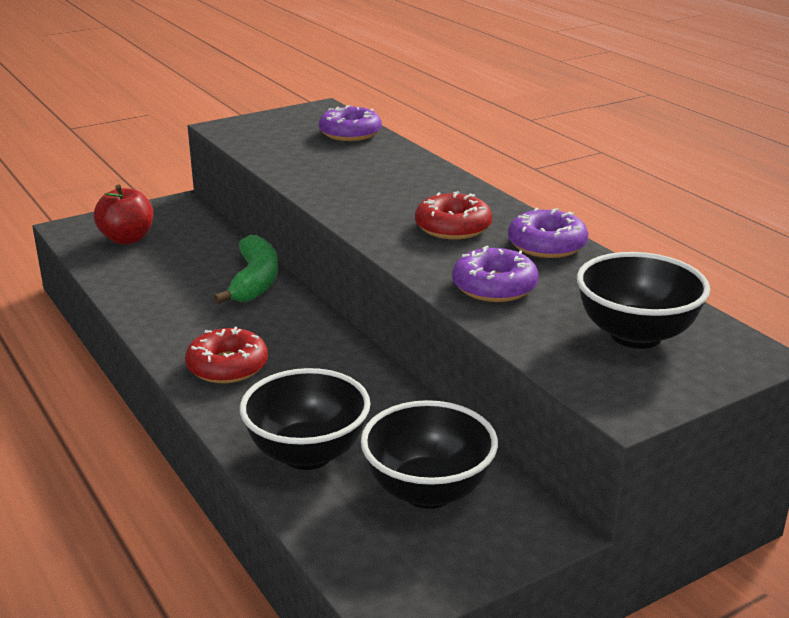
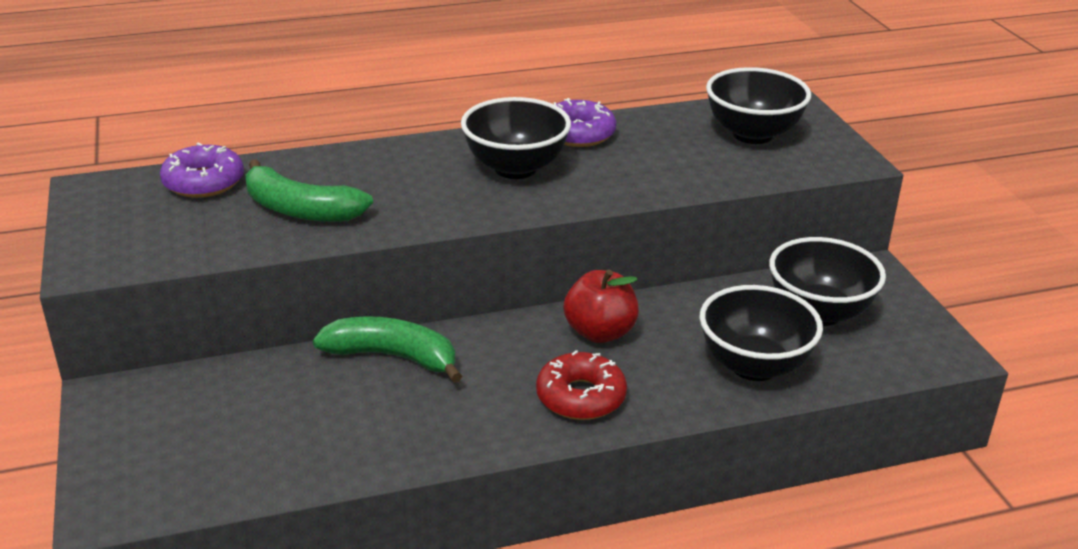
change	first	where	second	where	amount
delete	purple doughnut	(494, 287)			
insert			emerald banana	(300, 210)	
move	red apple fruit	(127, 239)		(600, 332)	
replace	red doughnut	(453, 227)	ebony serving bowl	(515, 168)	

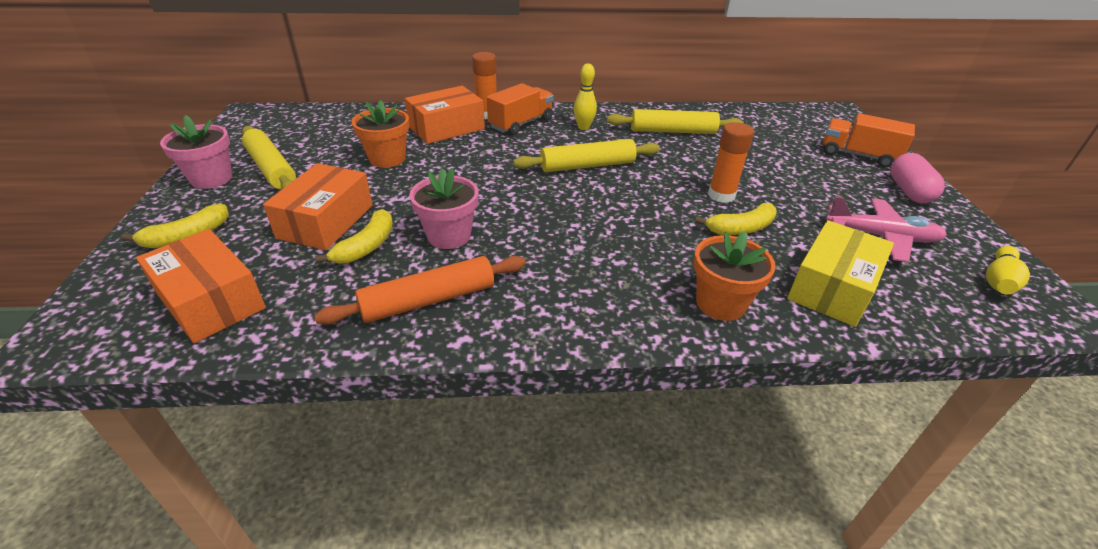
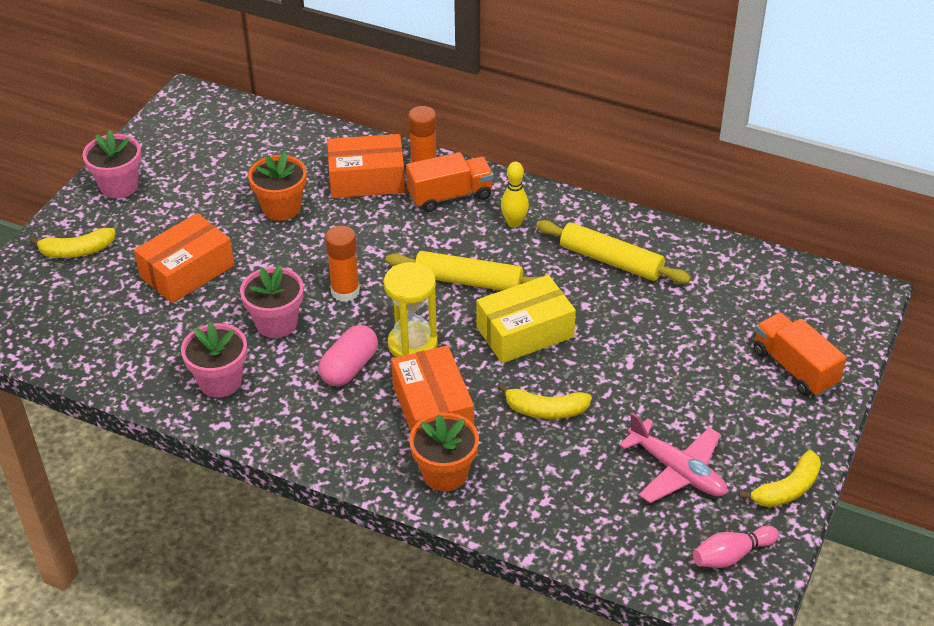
change	first	where	second	where	amount
delete	yellow rolling pin	(271, 168)			
insert			yellow sandglass	(412, 344)	
move	orange-coloured package	(211, 301)		(433, 409)	
move	yellow banana	(366, 246)		(787, 489)	
move	orange-coloured glue	(721, 195)		(345, 291)	
move	yellow package	(832, 287)		(525, 332)	
move	pink pill	(909, 191)		(349, 367)	
replace	orange-coloured rolling pin	(428, 300)	pink flower pot	(220, 381)	
recolor	yellow skittle	(999, 280)	pink skittle	(731, 555)	

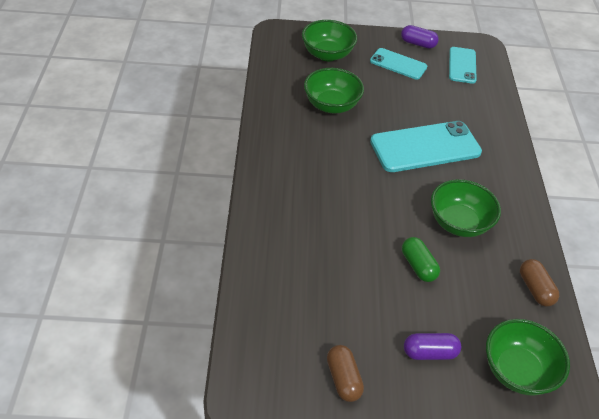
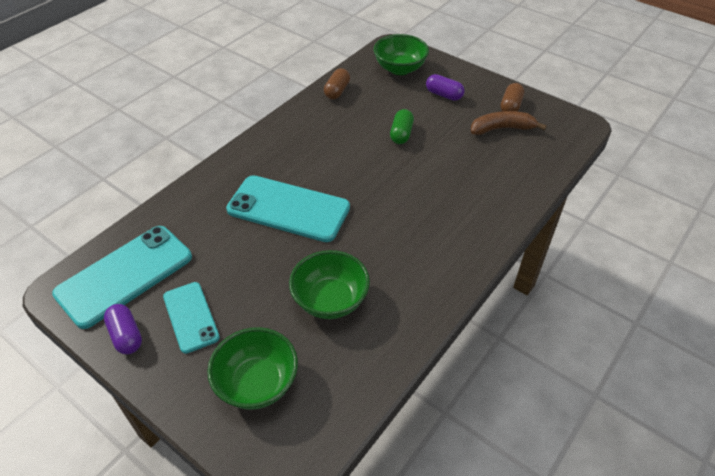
change	first	where	second	where	amount
delete	emerald serving bowl	(459, 223)			
insert			russet banana	(502, 129)	
resize	teal phone	(462, 65)		(125, 275)	x1.71

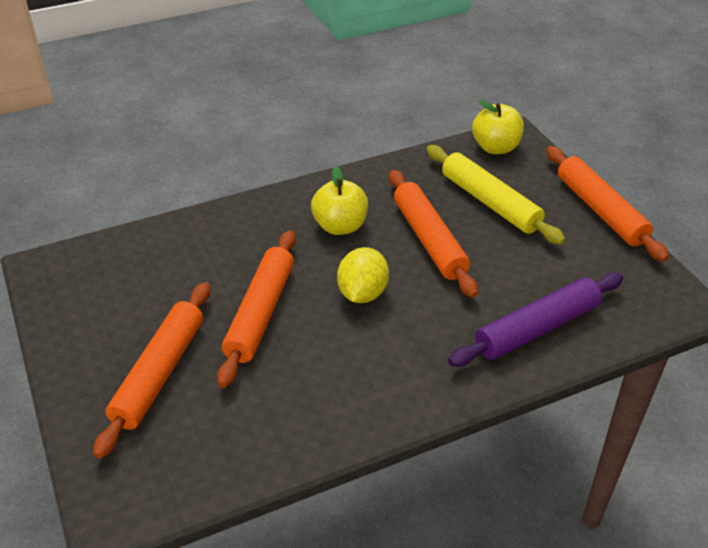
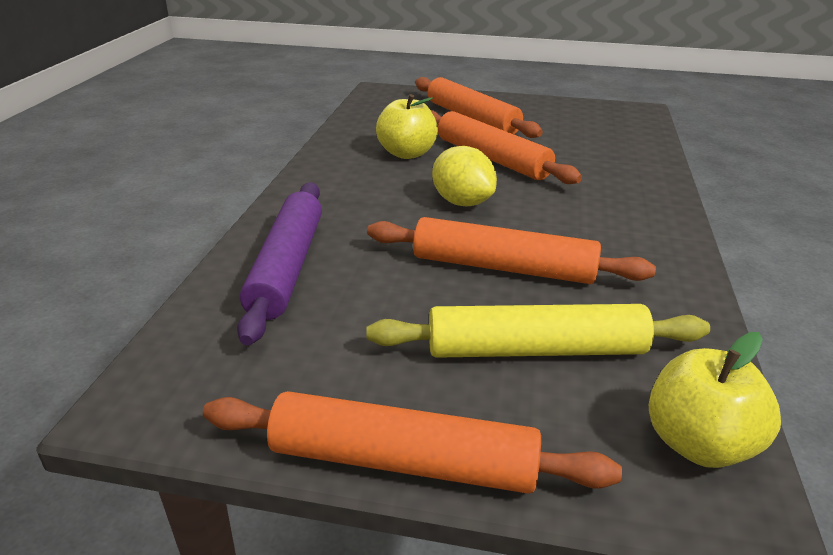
change	first	where	second	where	amount
move	yellow apple fruit	(340, 226)		(407, 153)	

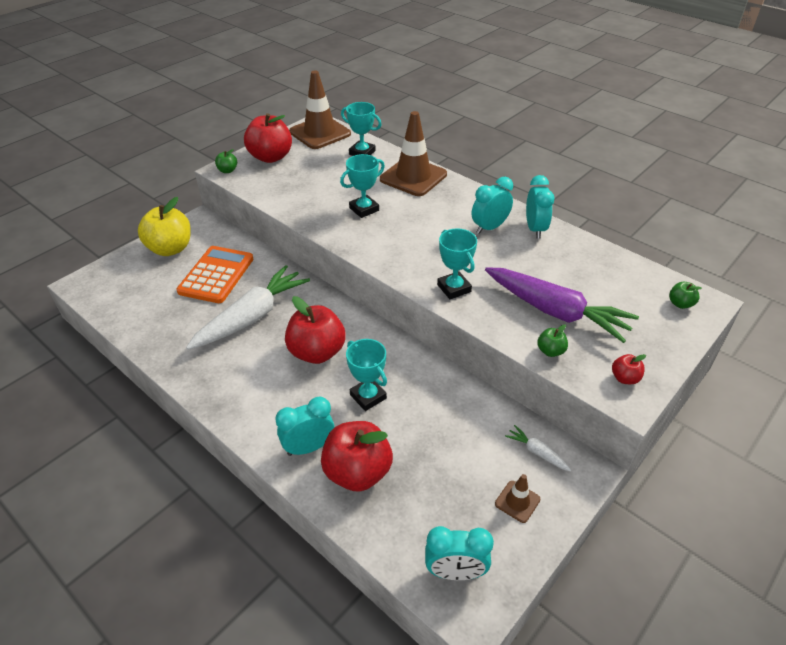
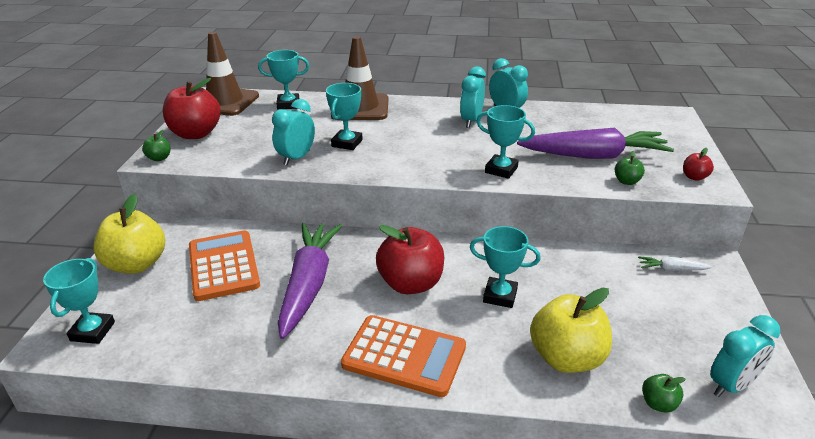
change	first	where	second	where	amount
delete	russet road cone	(517, 501)			
insert			teal award cup	(92, 331)	
insert			orange-coloured adding machine	(404, 356)	
move	teal bedside clock	(308, 447)		(296, 158)	
move	emerald apple fruit	(680, 304)		(658, 404)	
recolor	white carrot	(252, 317)	purple carrot	(308, 284)	
recolor	red apple fruit	(357, 472)	yellow apple fruit	(566, 358)	

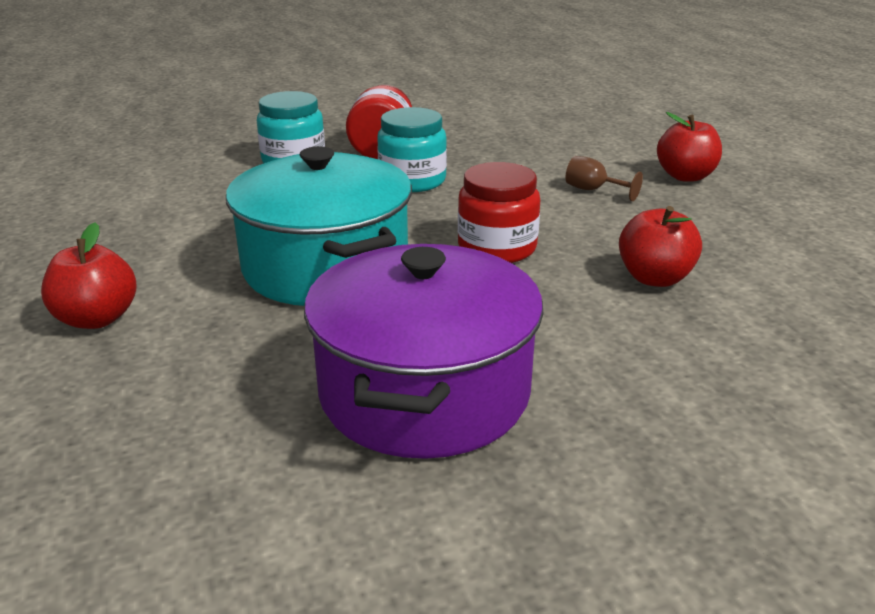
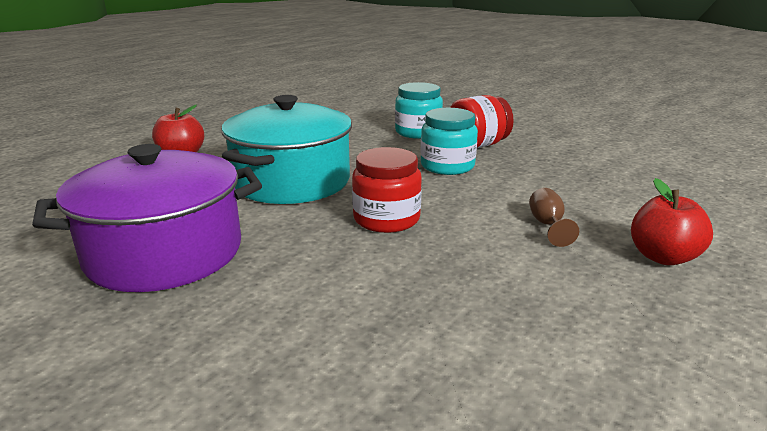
change	first	where	second	where	amount
delete	red apple fruit	(654, 278)			

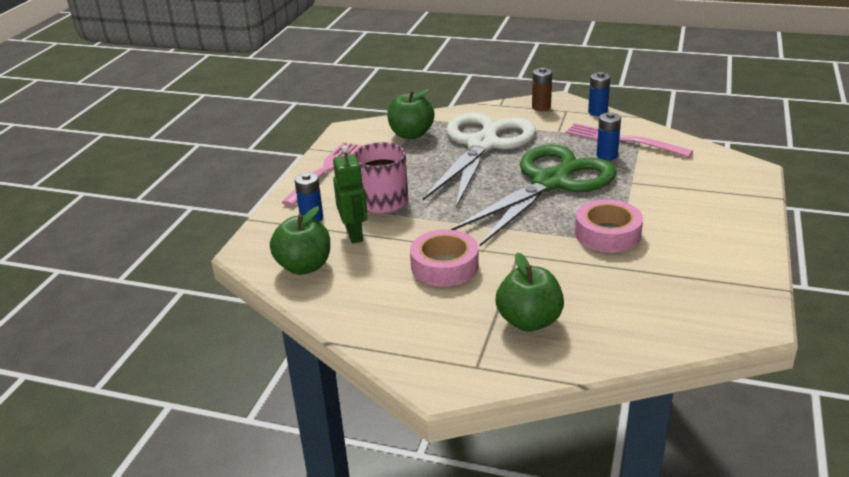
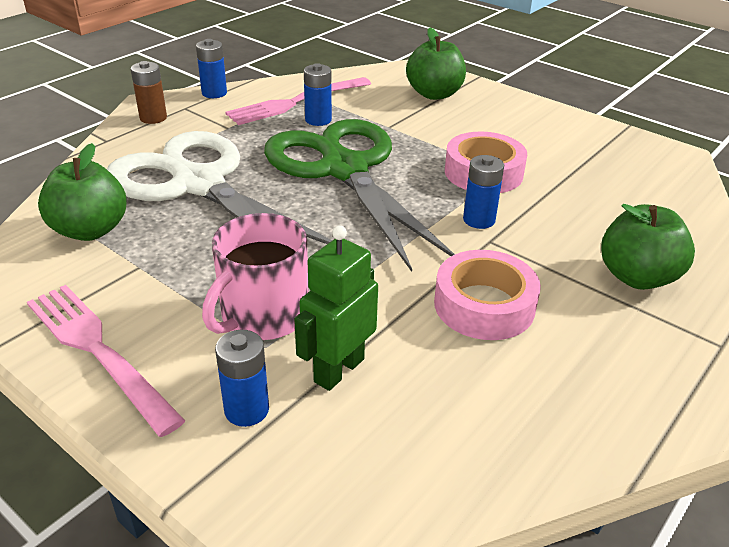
change	first	where	second	where	amount
insert			royal blue AA battery	(479, 220)	
move	emerald apple fruit	(304, 266)		(434, 94)	
rotate	emerald robot	(354, 234)		(338, 370)	60 degrees counterclockwise

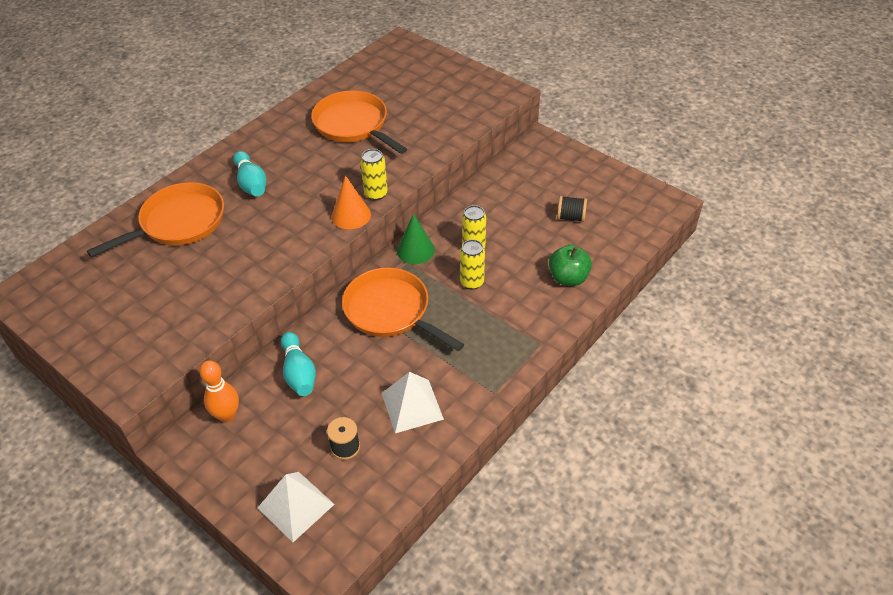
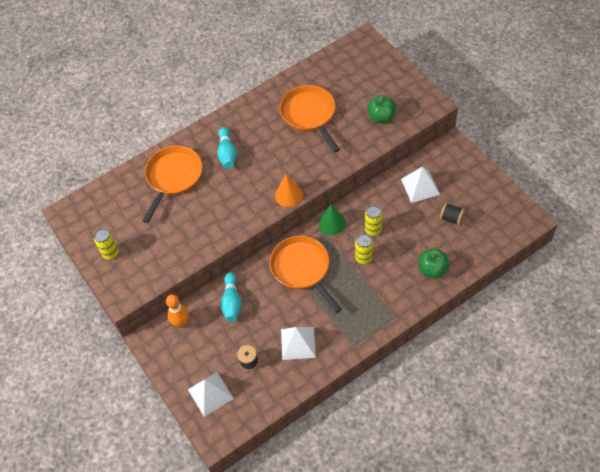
change	first	where	second	where	amount
insert			emerald apple fruit	(381, 117)	
insert			white pyramid shape	(420, 186)	
move	yellow can	(376, 194)		(111, 253)	
rotate	orange-coloured pan	(178, 223)		(173, 177)	45 degrees counterclockwise

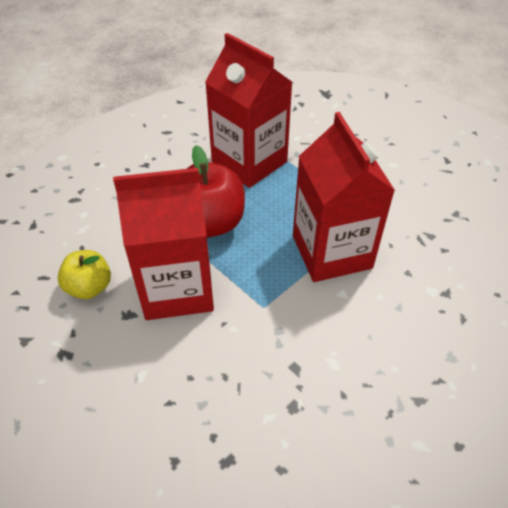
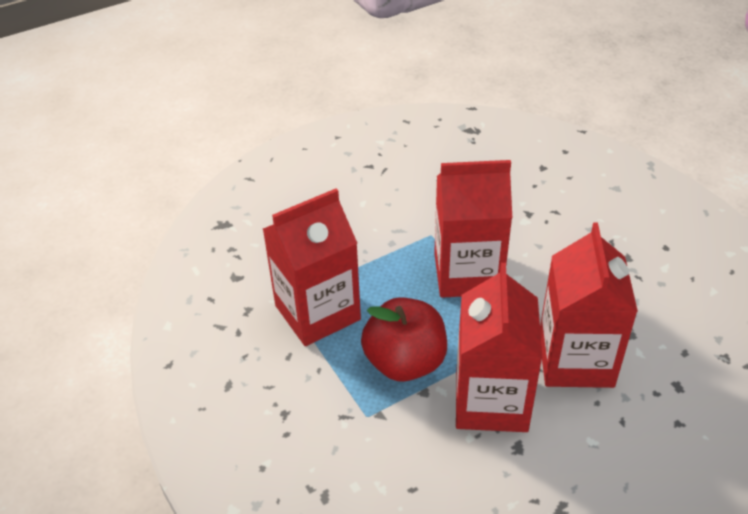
change	first	where	second	where	amount
delete	yellow apple fruit	(89, 287)			
insert			red juice carton	(575, 360)	

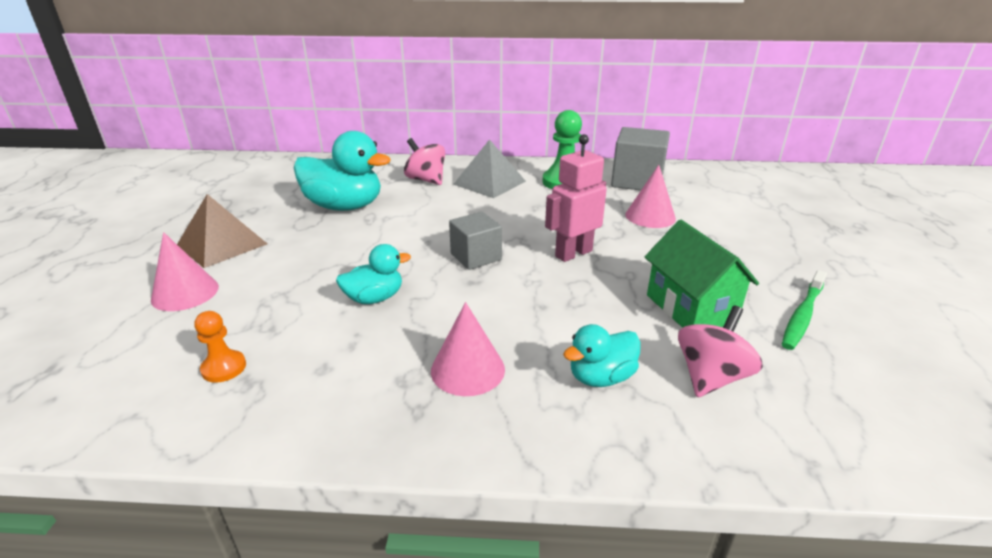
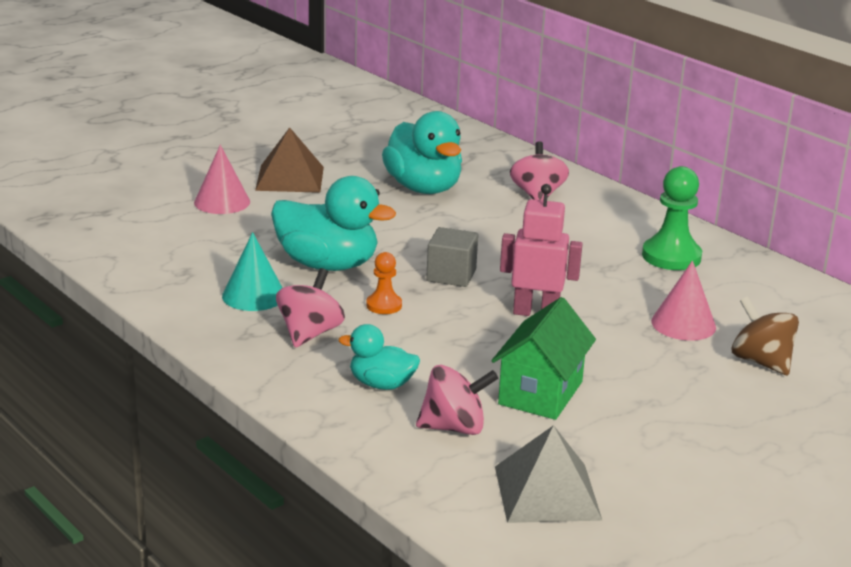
change	first	where	second	where	amount
delete	gray solid cube	(637, 181)			
delete	emerald toothbrush	(802, 316)			
insert			teal cone	(254, 295)	
insert			russet whirligig	(761, 362)	
move	orange-coloured pawn	(224, 368)		(384, 305)	
move	gray pyramid shape	(489, 182)		(547, 492)	
replace	pink cone	(467, 369)	pink whirligig	(309, 333)	
resize	teal duck	(374, 298)		(327, 265)	x1.81

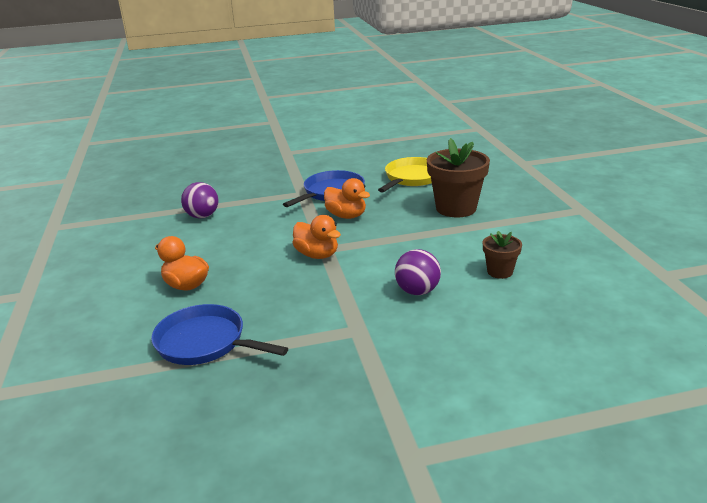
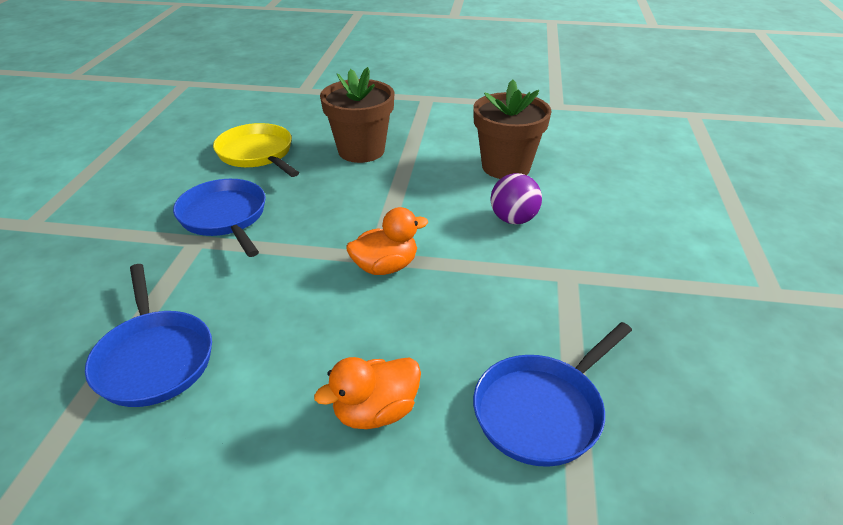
change	first	where	second	where	amount
delete	orange-coloured duck	(346, 216)			
replace	purple sphere	(202, 216)	royal blue pan	(154, 358)	
resize	russet flower pot	(500, 272)		(506, 167)	x1.90

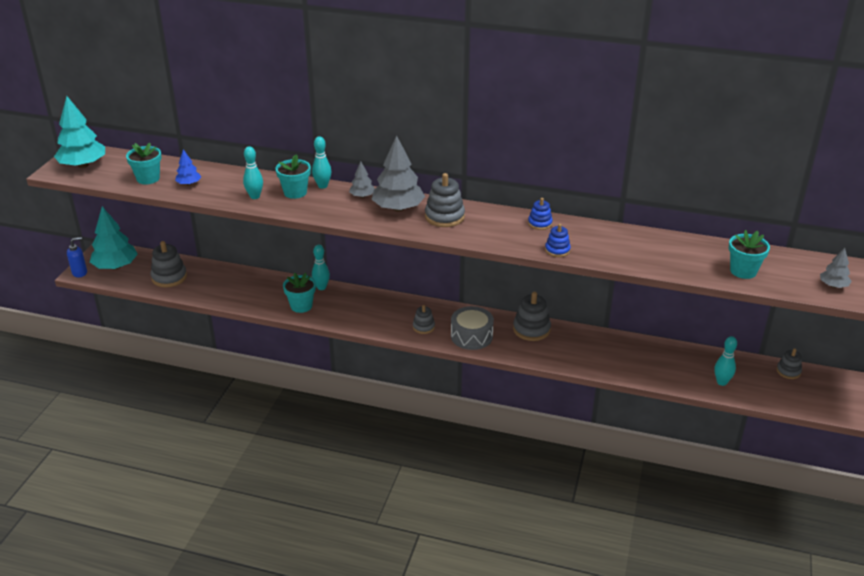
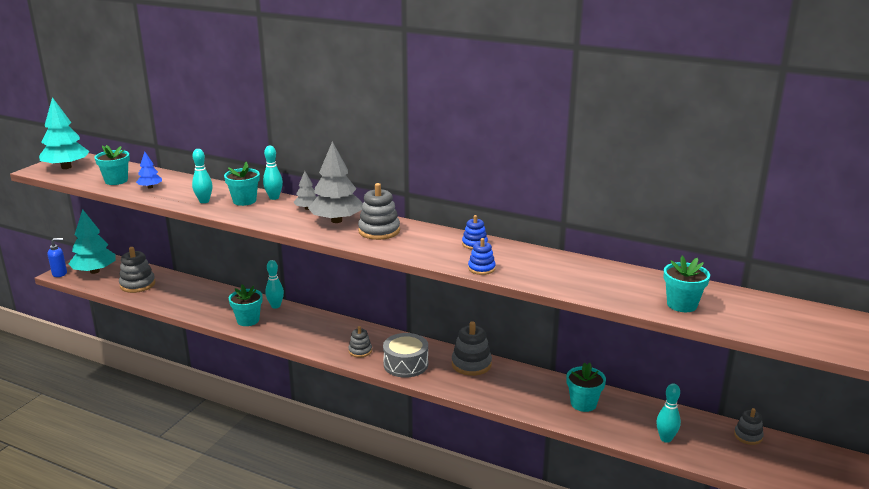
change	first	where	second	where	amount
delete	gray toy tree	(833, 285)			
insert			teal flower pot	(583, 404)	

